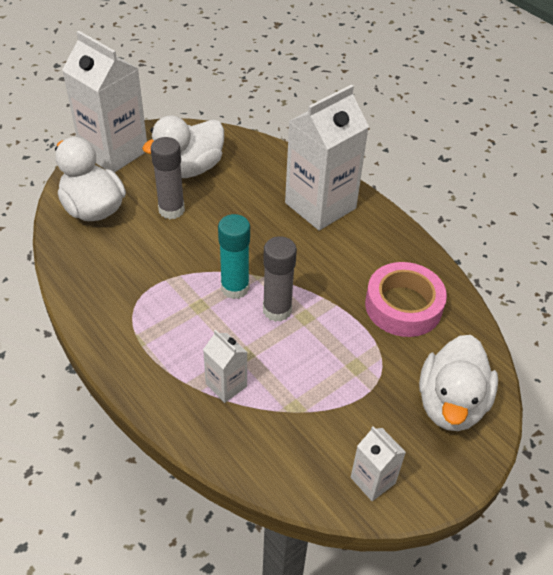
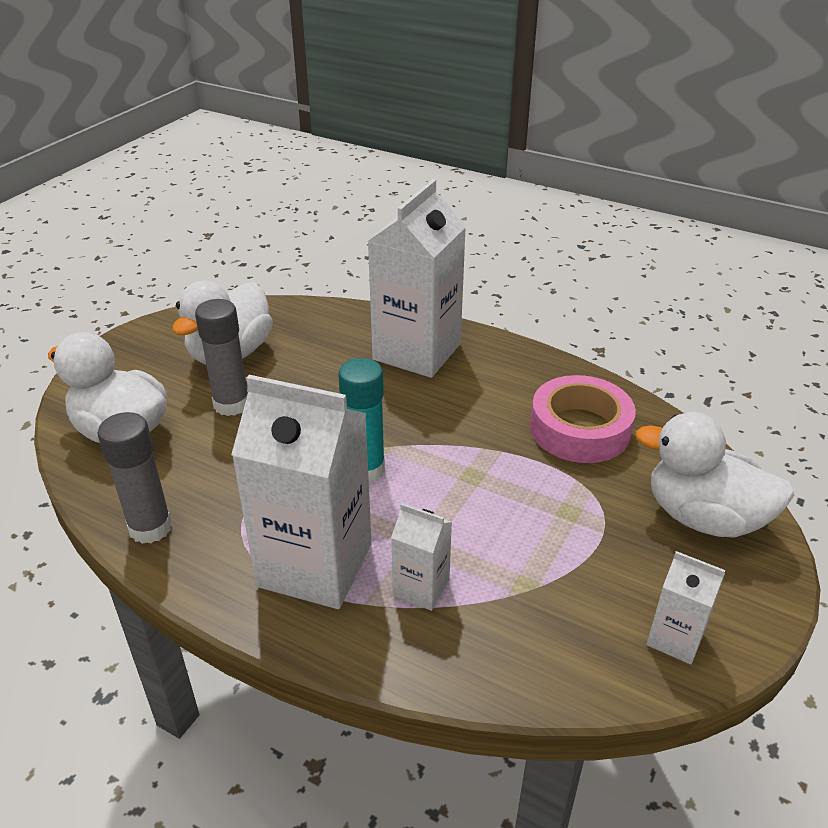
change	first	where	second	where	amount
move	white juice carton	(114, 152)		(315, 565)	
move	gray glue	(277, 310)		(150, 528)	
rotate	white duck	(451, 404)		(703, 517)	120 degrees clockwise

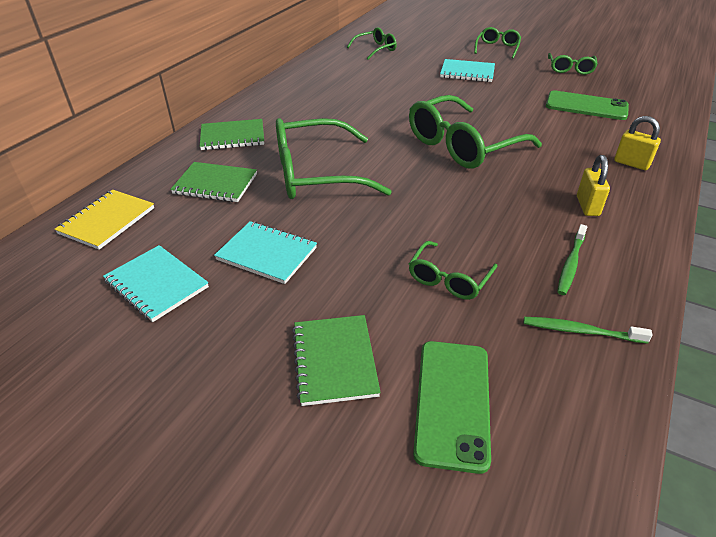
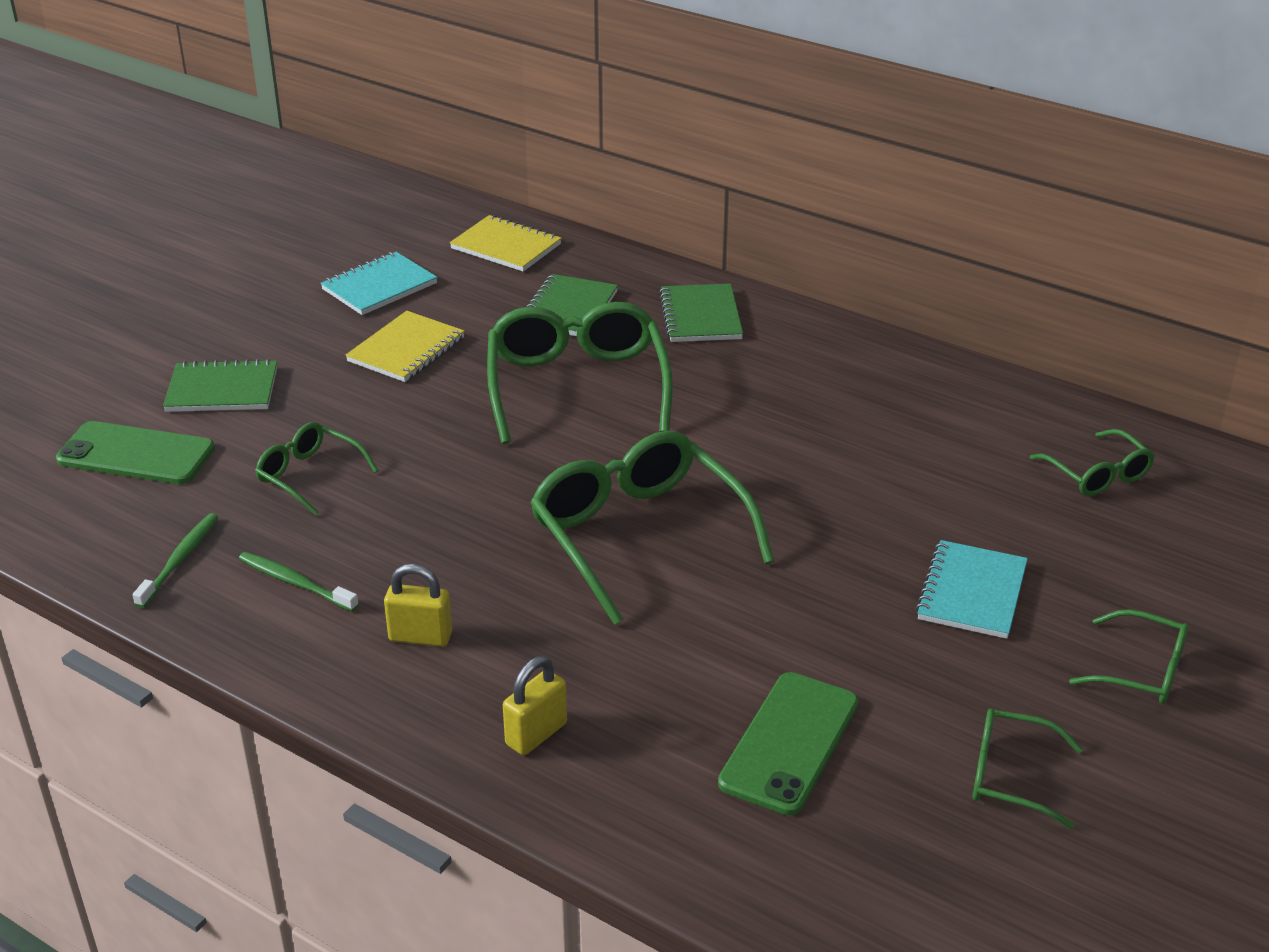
change	first	where	second	where	amount
recolor	teal exercise book	(267, 254)	yellow exercise book	(406, 350)	

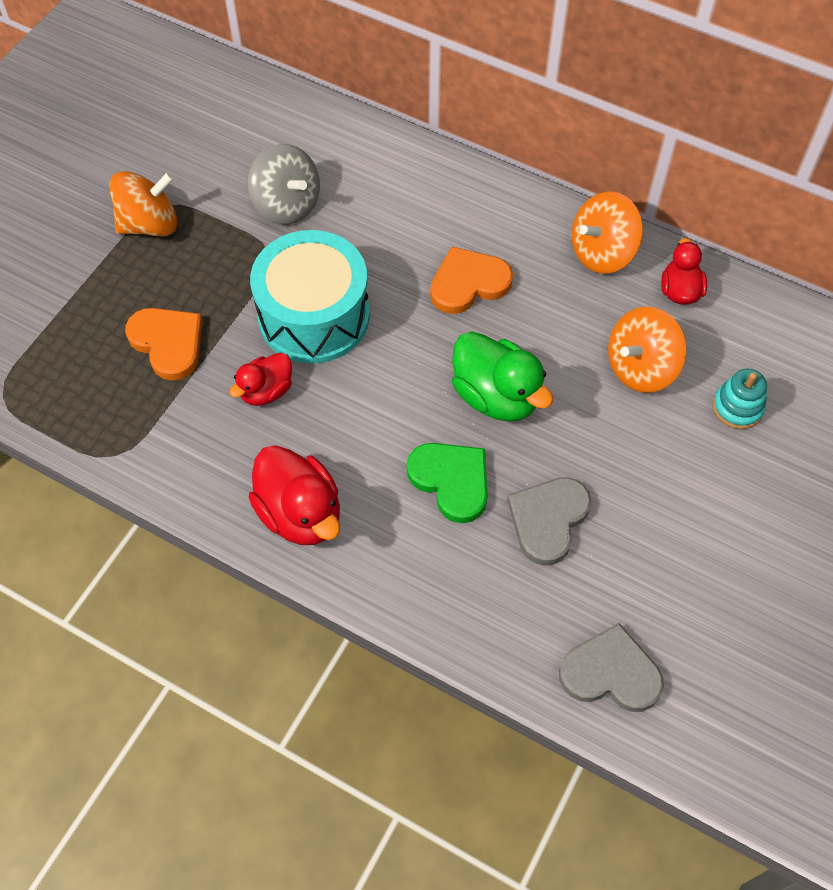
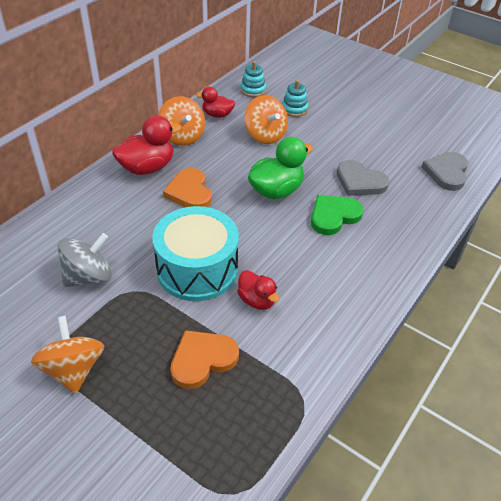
change	first	where	second	where	amount
insert			teal ring stacker	(253, 90)	
move	red duck	(300, 513)		(147, 168)	

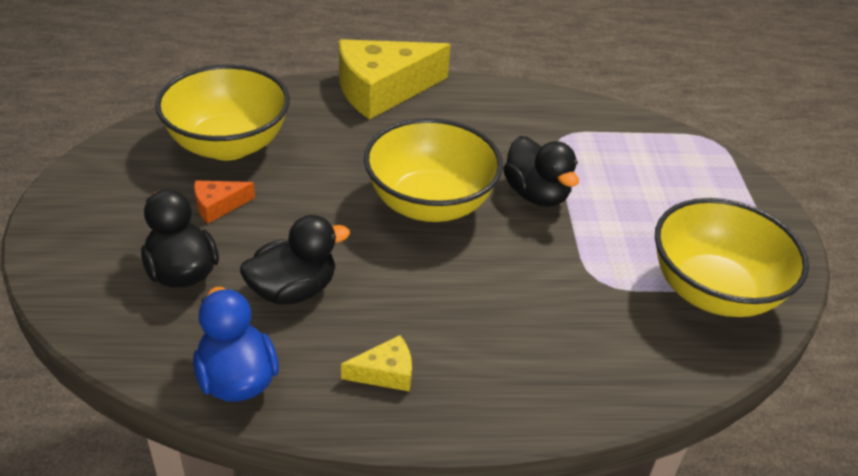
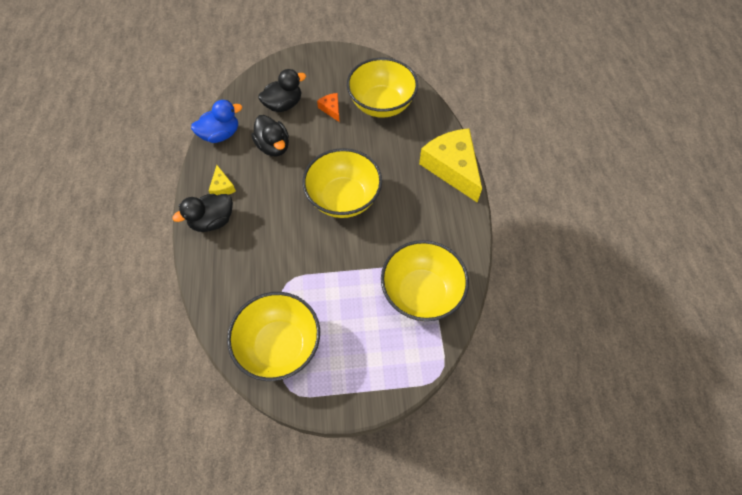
change	first	where	second	where	amount
insert			yellow serving bowl	(421, 293)	
move	ebony duck	(536, 194)		(212, 221)	

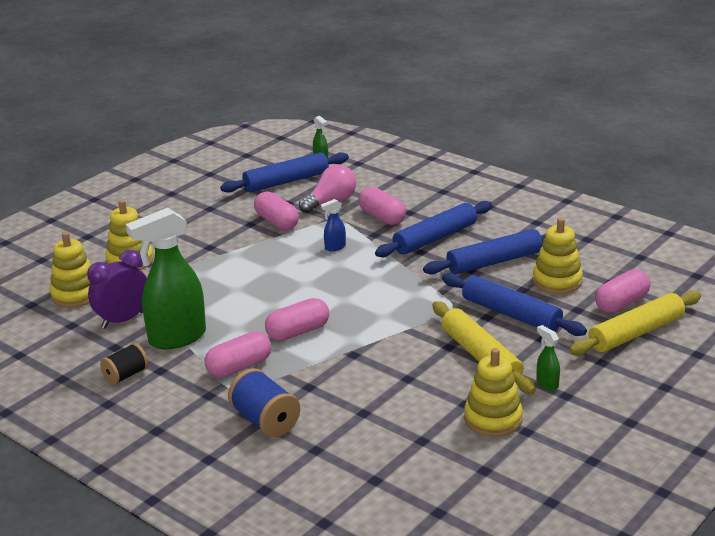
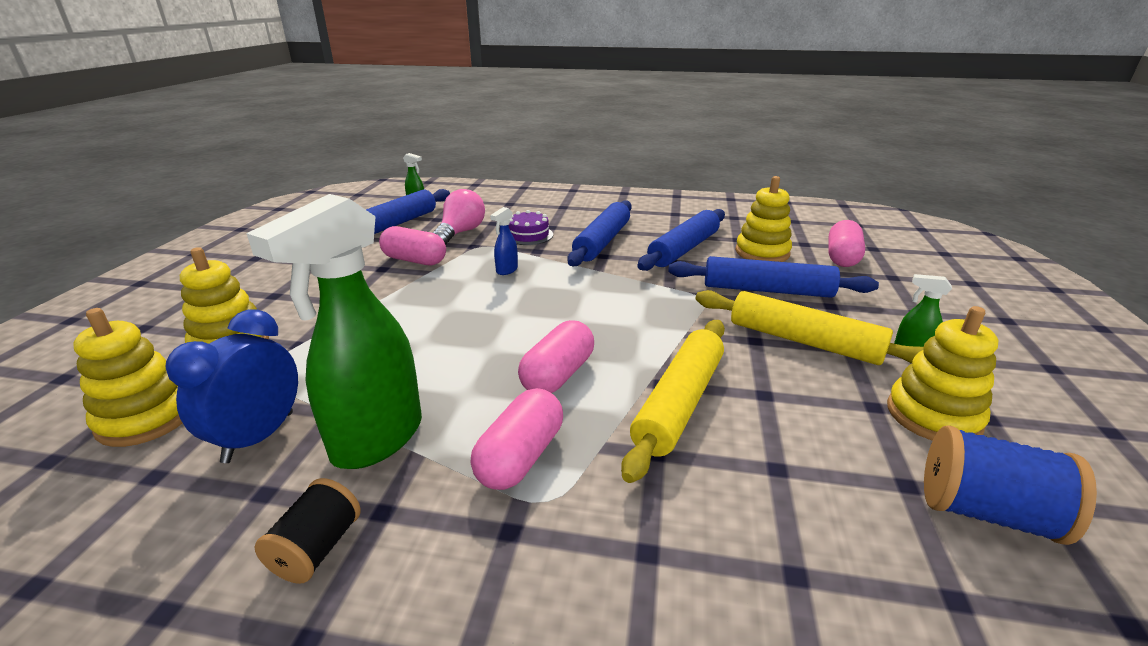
change	first	where	second	where	amount
move	royal blue reel of thread	(265, 421)		(986, 512)	
move	yellow rolling pin	(636, 333)		(679, 403)	
replace	pink pill	(382, 217)	purple layer cake	(528, 235)	
recolor	purple bedside clock	(123, 320)	royal blue bedside clock	(259, 437)	

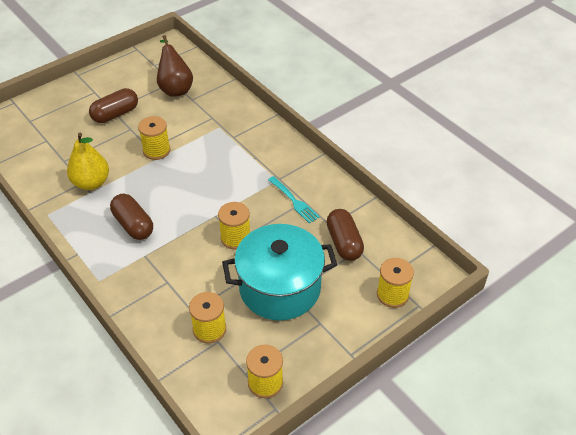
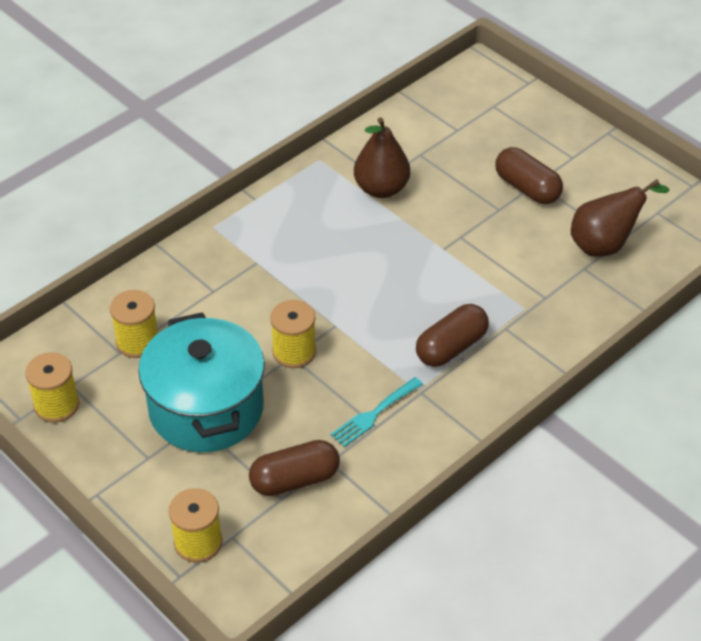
change	first	where	second	where	amount
delete	yellow reel of thread	(156, 150)			
move	russet pill	(133, 225)		(451, 347)	
recolor	yellow pear	(91, 183)	russet pear	(381, 189)	

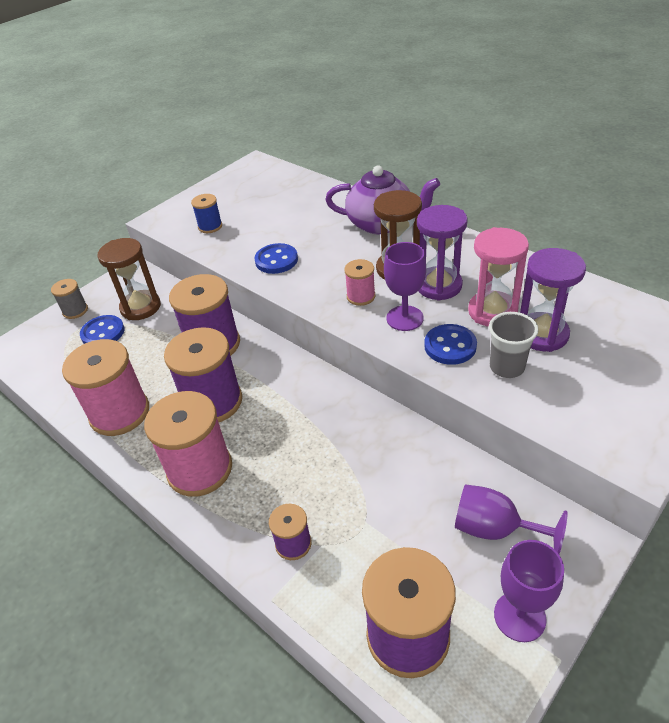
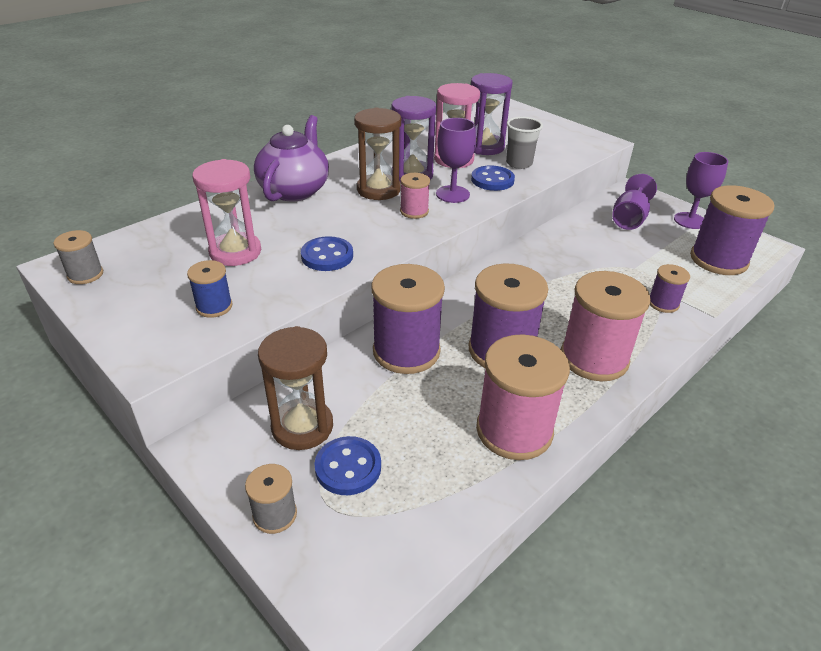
change	first	where	second	where	amount
insert			gray reel of thread	(85, 274)	
insert			pink sandglass	(235, 252)	

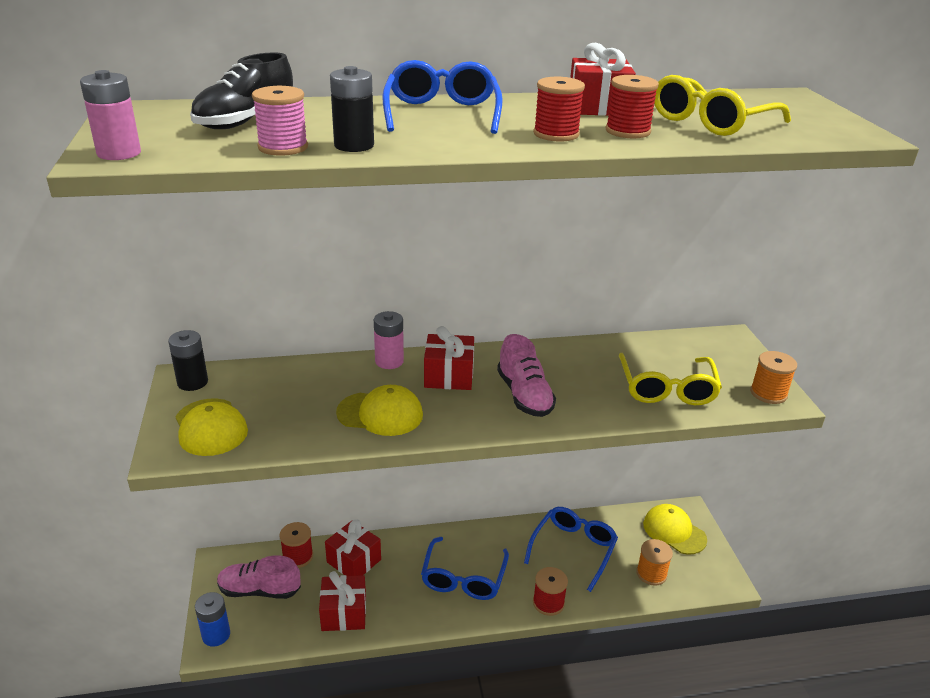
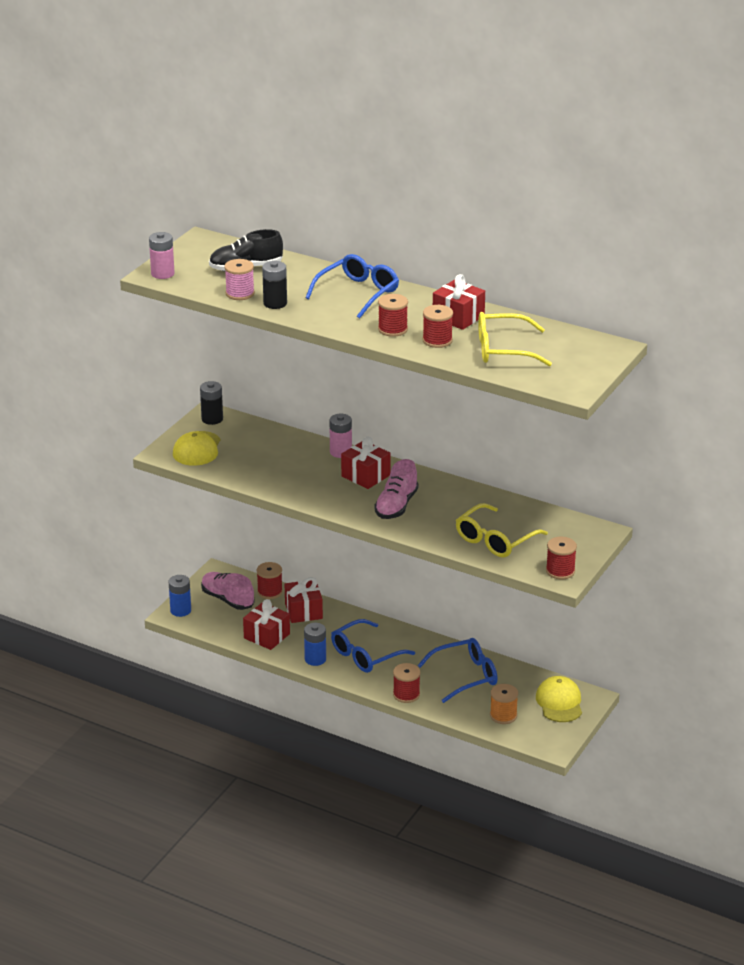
change	first	where	second	where	amount
delete	yellow baseball cap	(380, 414)			
insert			royal blue AA battery	(315, 659)	
recolor	orange-coloured reel of thread	(768, 393)	red reel of thread	(560, 571)	

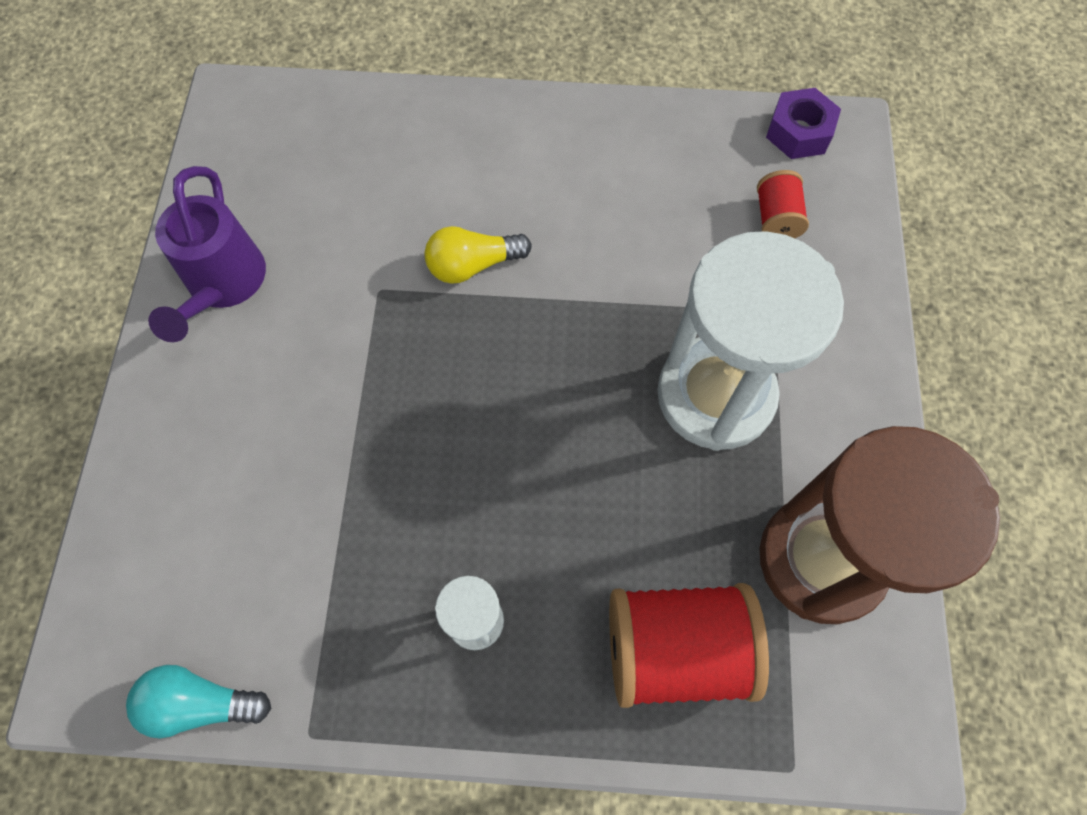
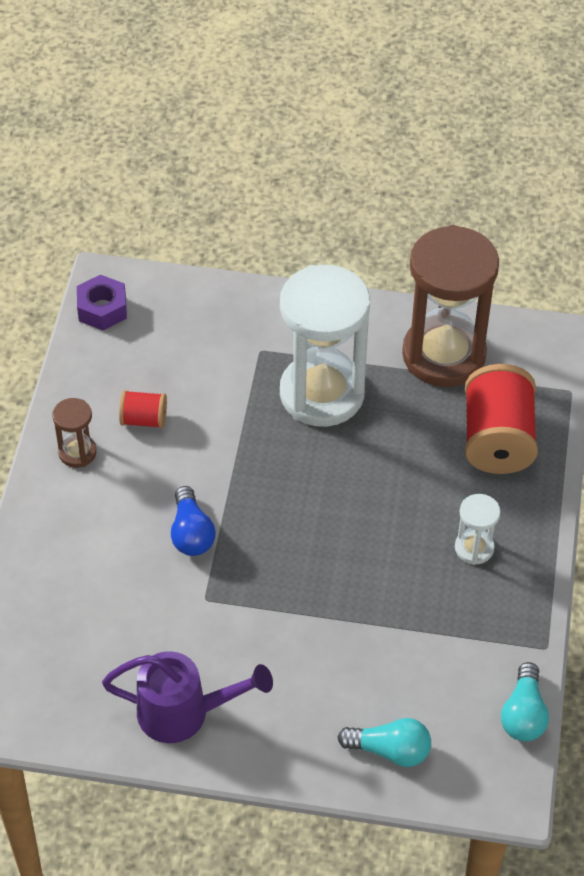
change	first	where	second	where	amount
insert			russet sandglass	(77, 452)	
insert			teal light bulb	(390, 750)	
move	red reel of thread	(776, 218)		(144, 419)	
recolor	yellow light bulb	(473, 265)	royal blue light bulb	(191, 533)	

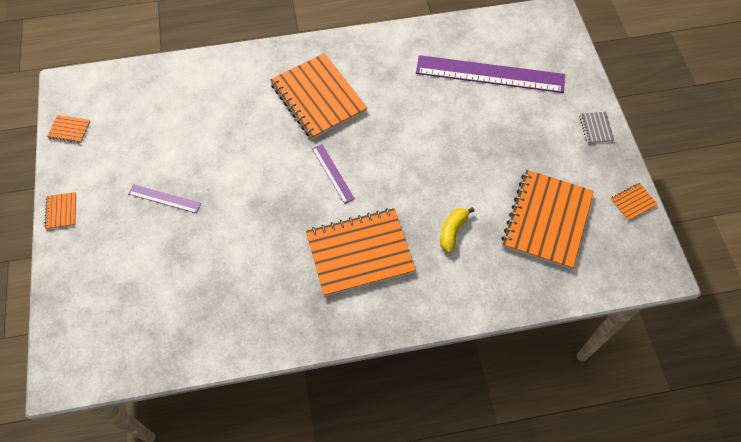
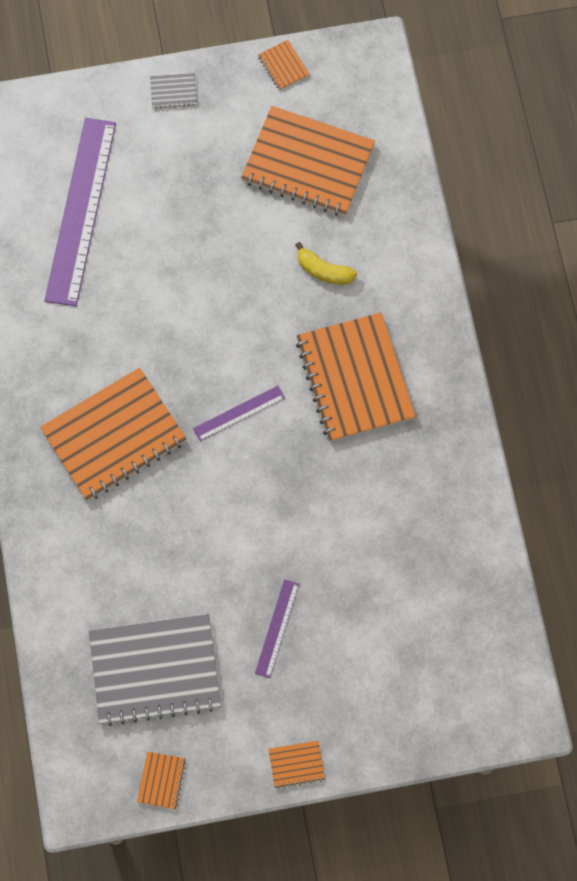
change	first	where	second	where	amount
insert			gray exercise book	(155, 670)	

